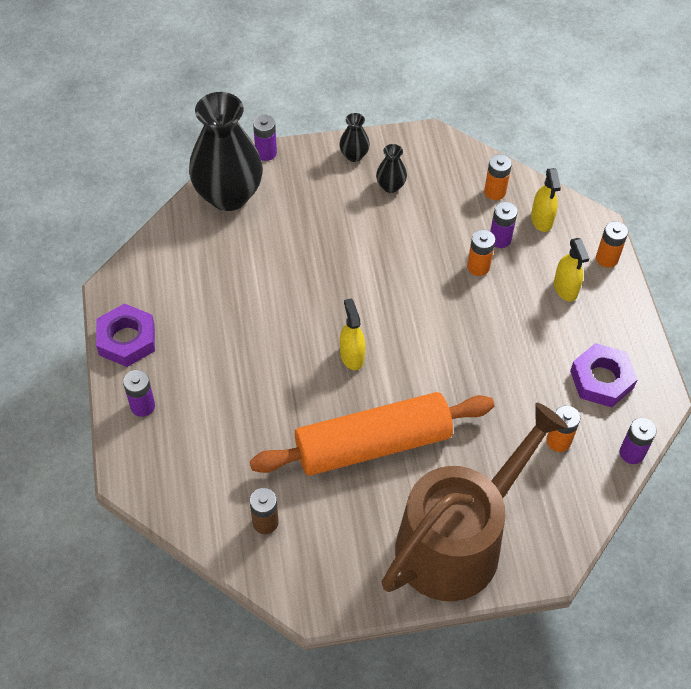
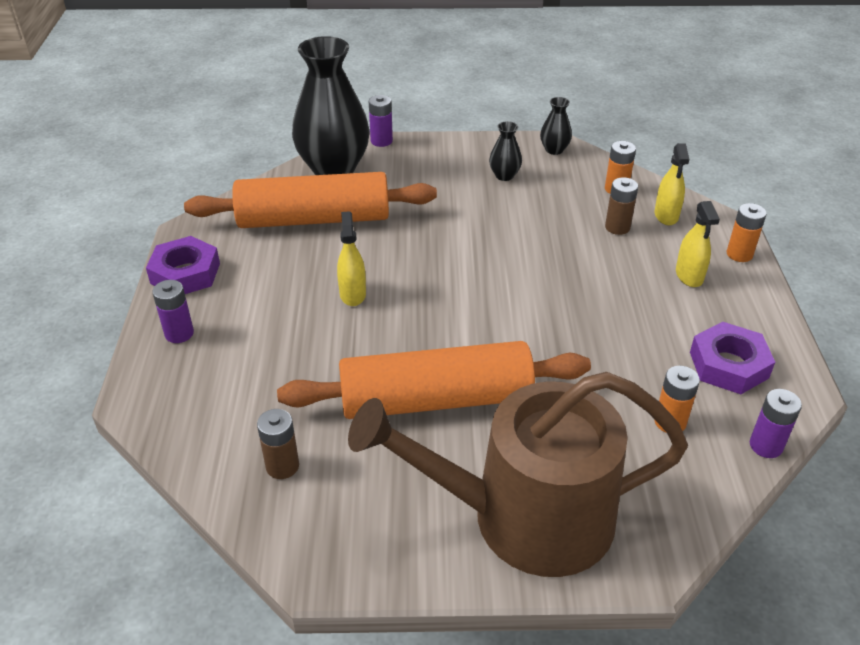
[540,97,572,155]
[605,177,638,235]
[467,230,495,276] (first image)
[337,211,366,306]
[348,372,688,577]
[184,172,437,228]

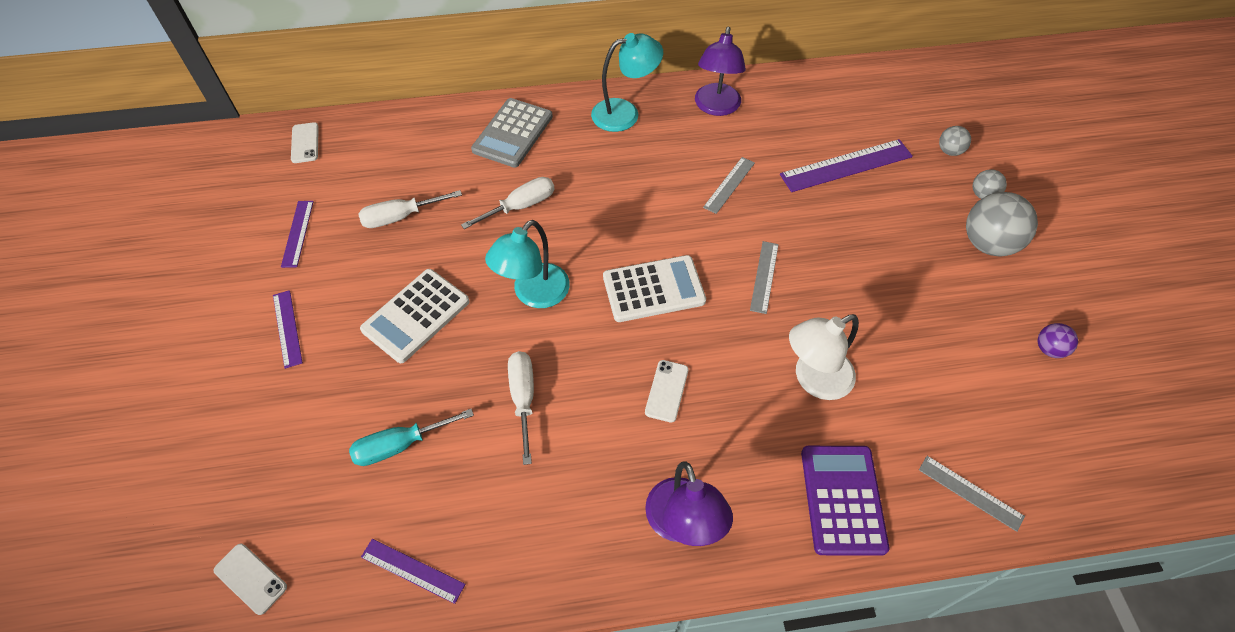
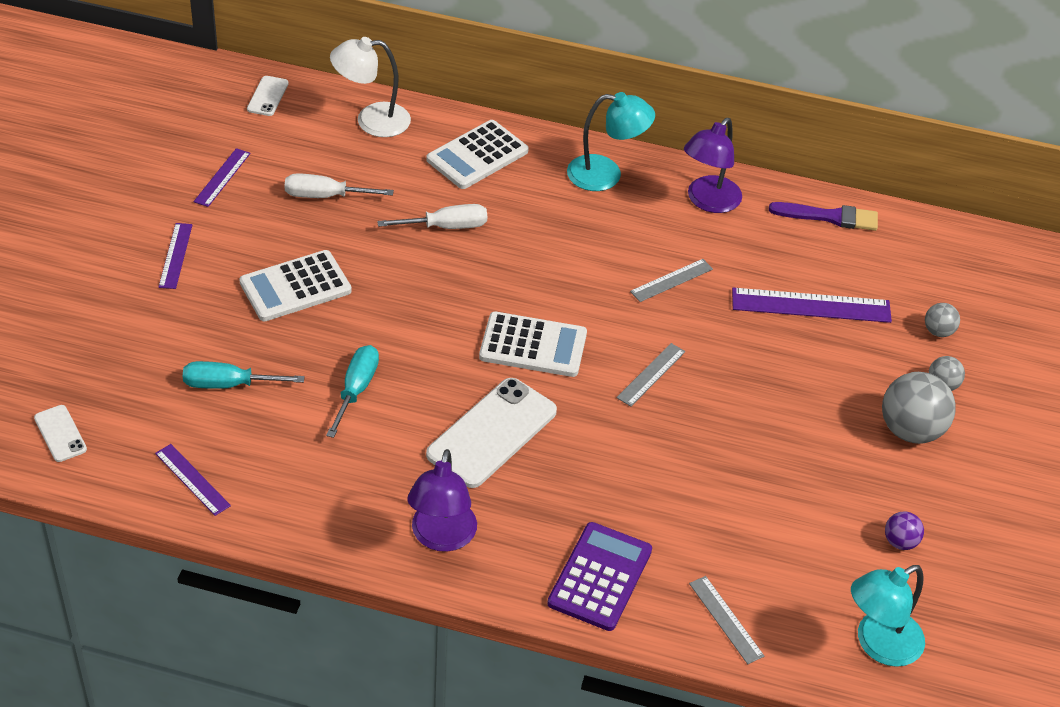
[426,120,529,189]
[851,565,925,667]
[330,37,411,137]
[326,345,379,438]
[426,378,557,488]
[769,202,878,231]

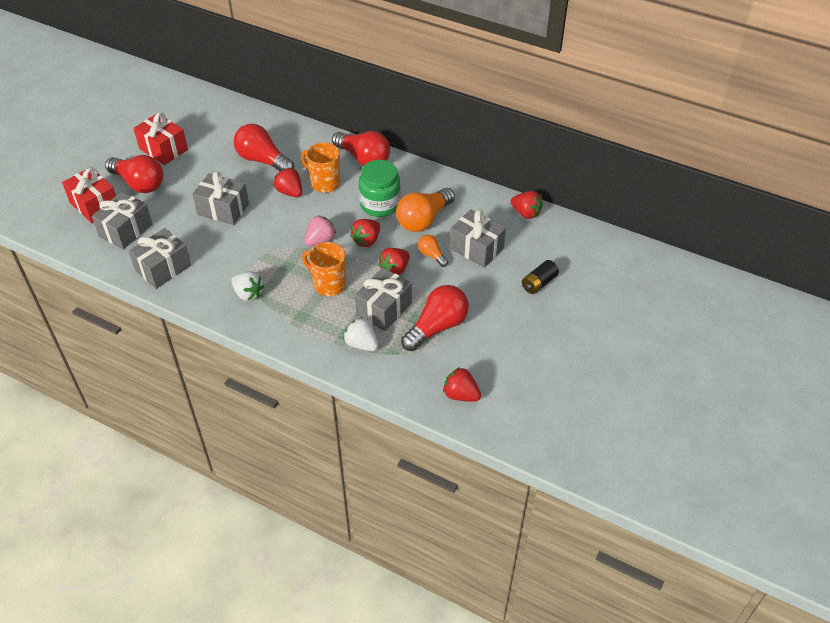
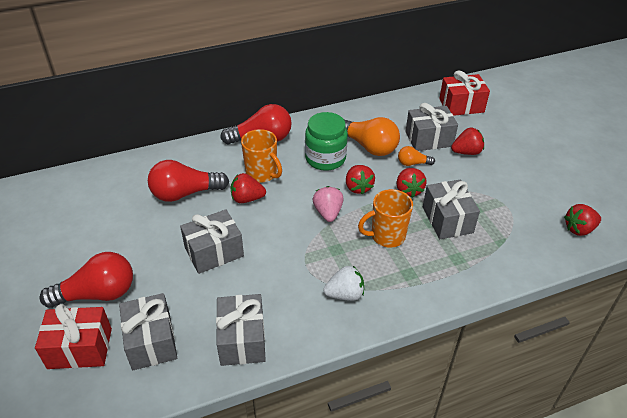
[439,71,490,116]
[241,129,282,183]
[344,117,400,156]
[451,128,484,155]
[522,260,559,294] (first image)
[401,285,469,351] (first image)
[343,317,378,351] (first image)

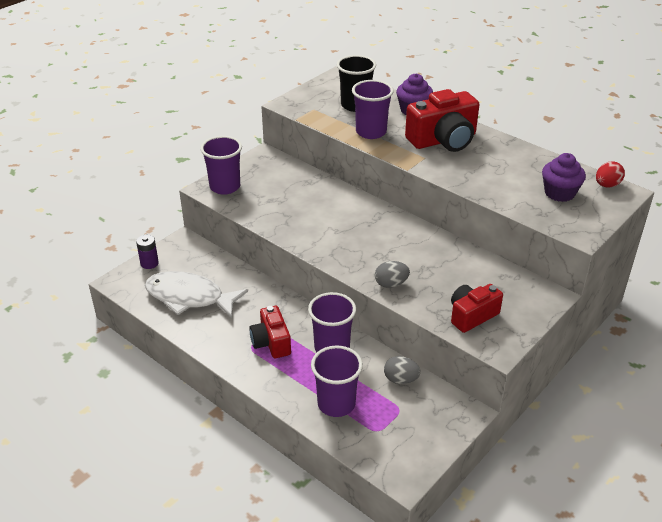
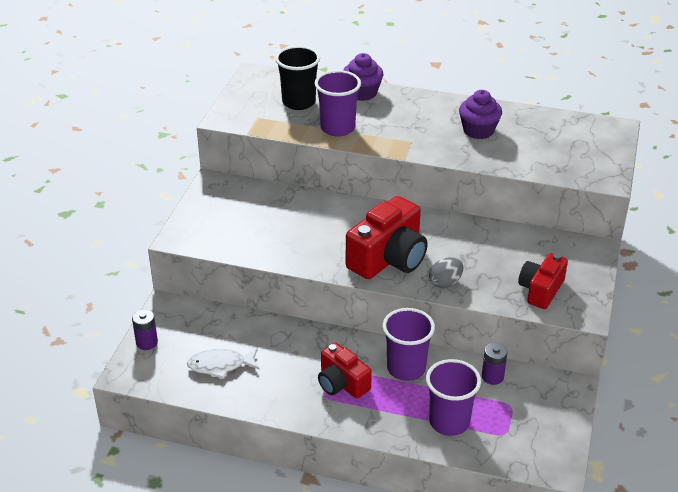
[346,196,428,279]
[200,136,242,195] (first image)
[459,90,502,139]
[596,162,625,187] (first image)
[187,348,260,379]
[482,343,507,385]

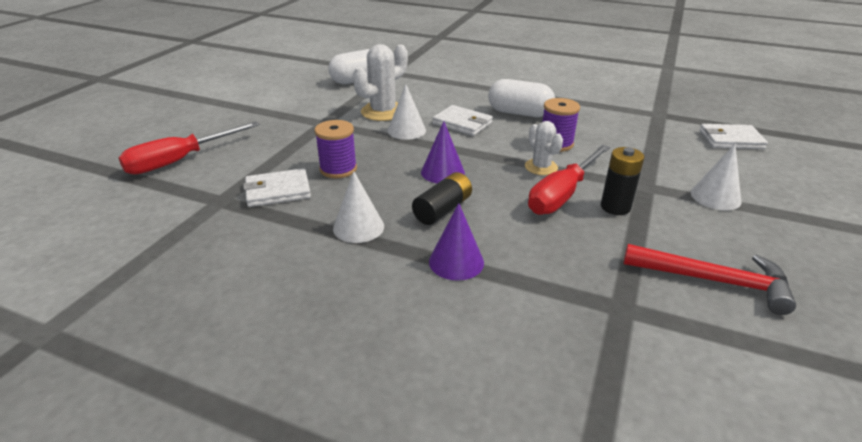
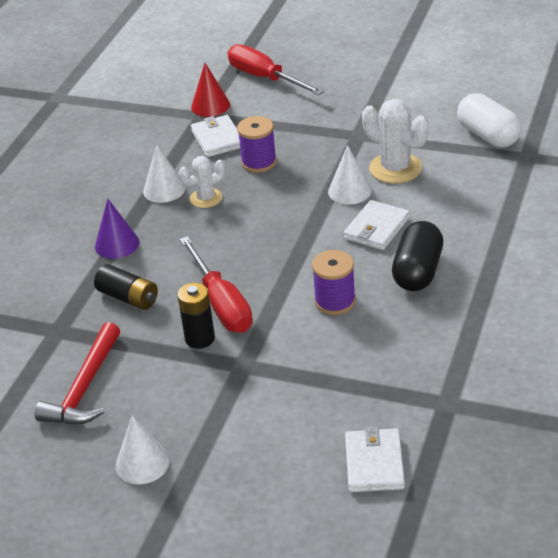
[392,221,443,291]
[421,121,465,183] (first image)
[179,156,225,208]
[116,415,170,484]
[180,236,253,333]
[94,264,158,310]
[191,63,230,117]

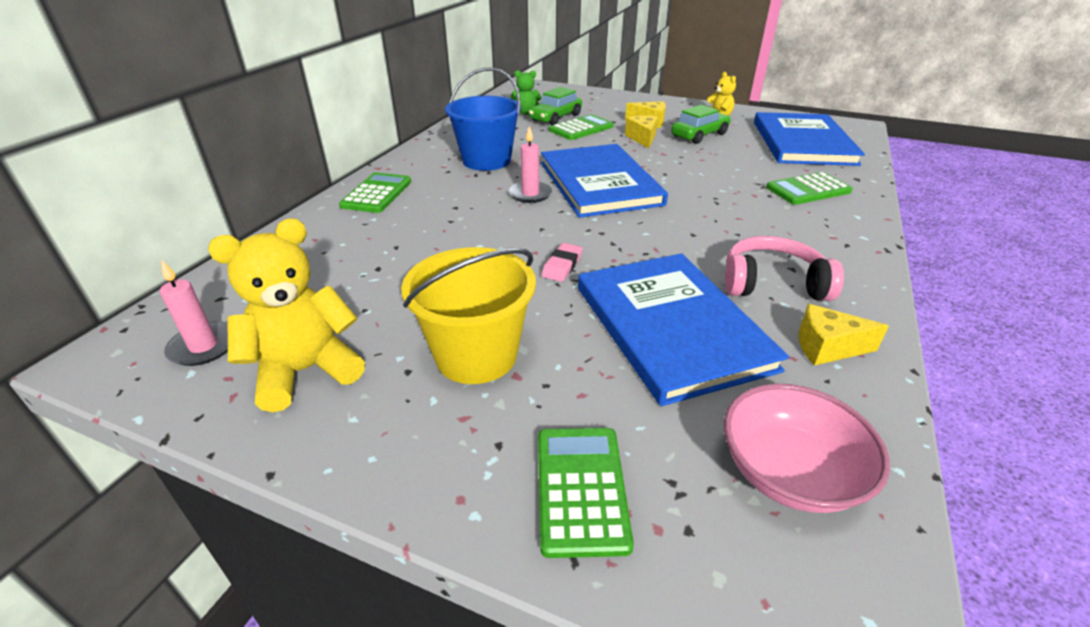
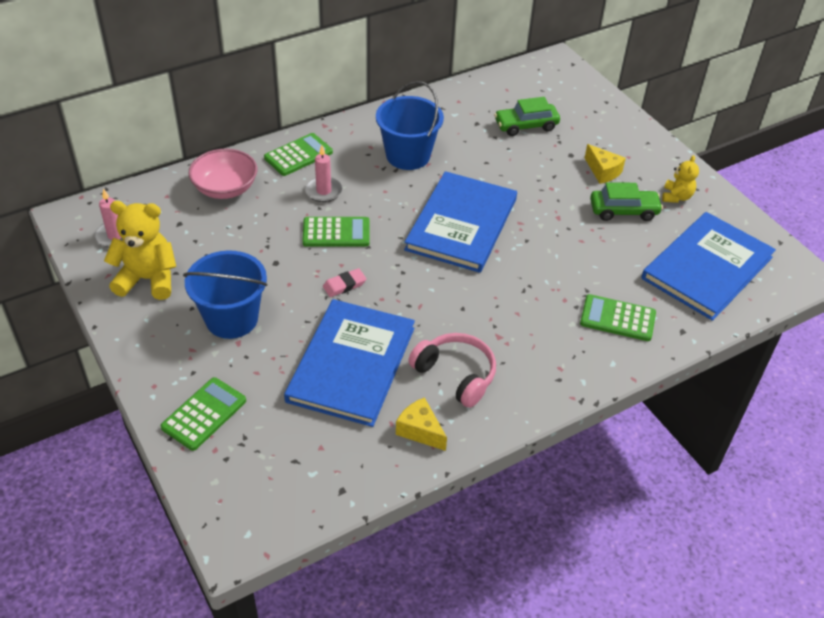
[511,70,542,115] (first image)
[302,217,370,247]
[625,116,658,149] (first image)
[305,145,343,202]
[183,250,267,339]
[188,149,257,199]

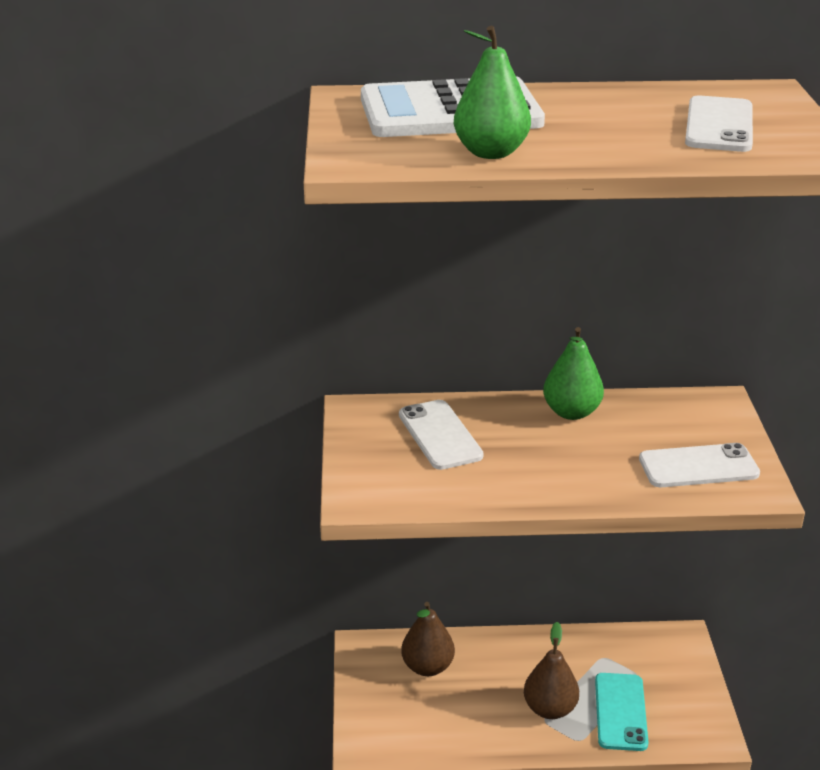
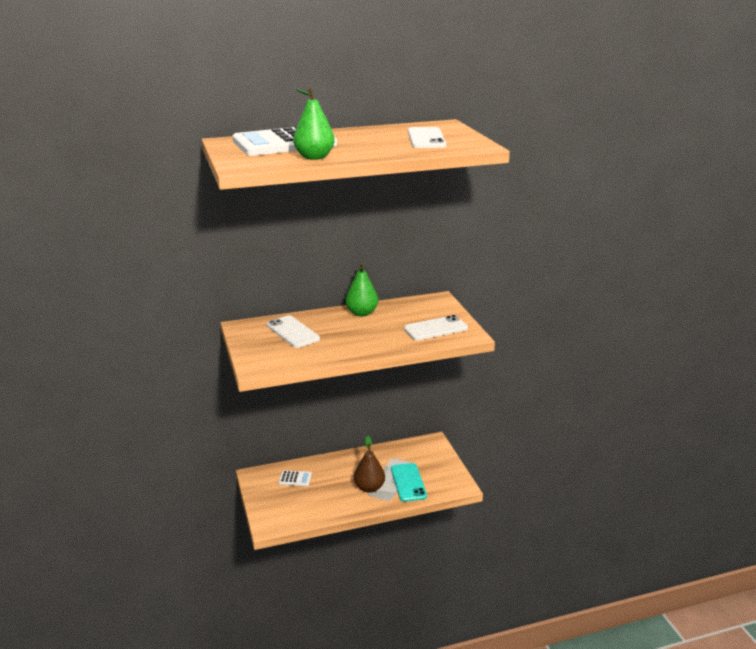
[279,470,312,487]

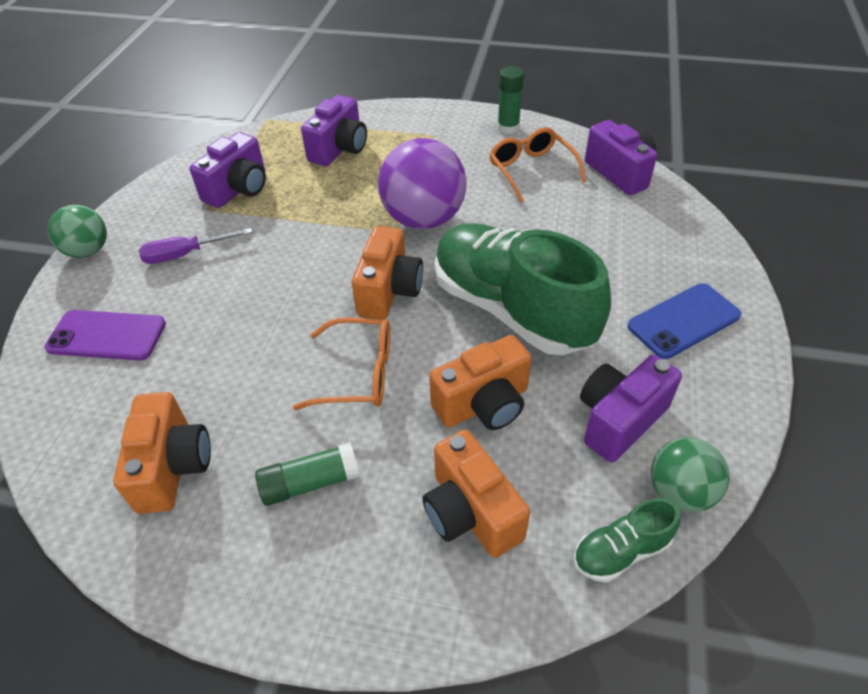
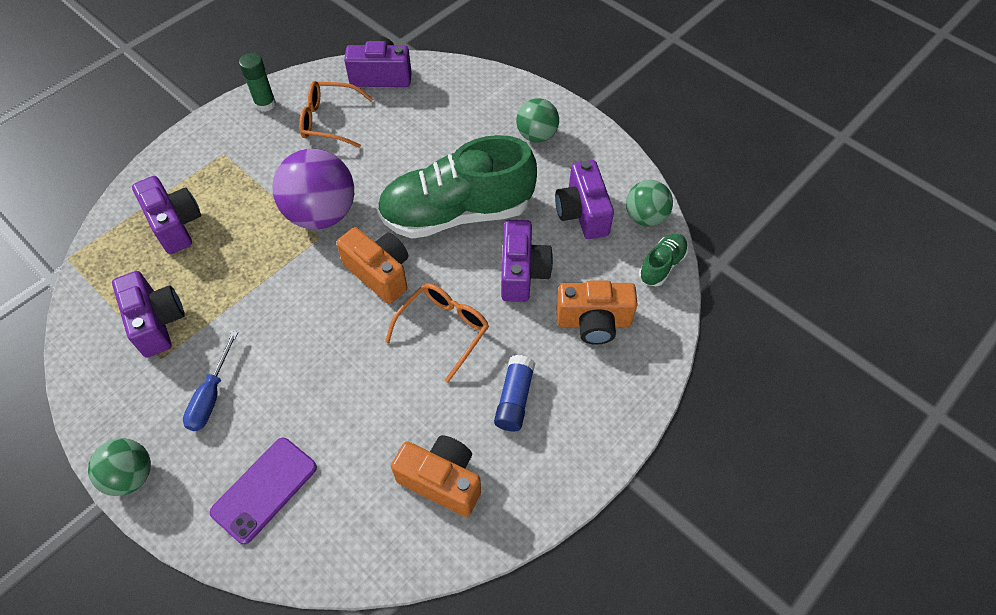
[183,331,238,431]
[516,98,559,143]
[501,220,553,302]
[494,355,535,431]
[639,234,688,286]

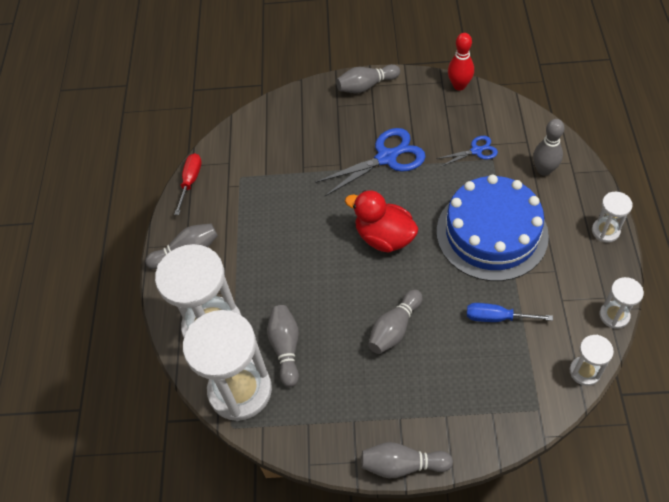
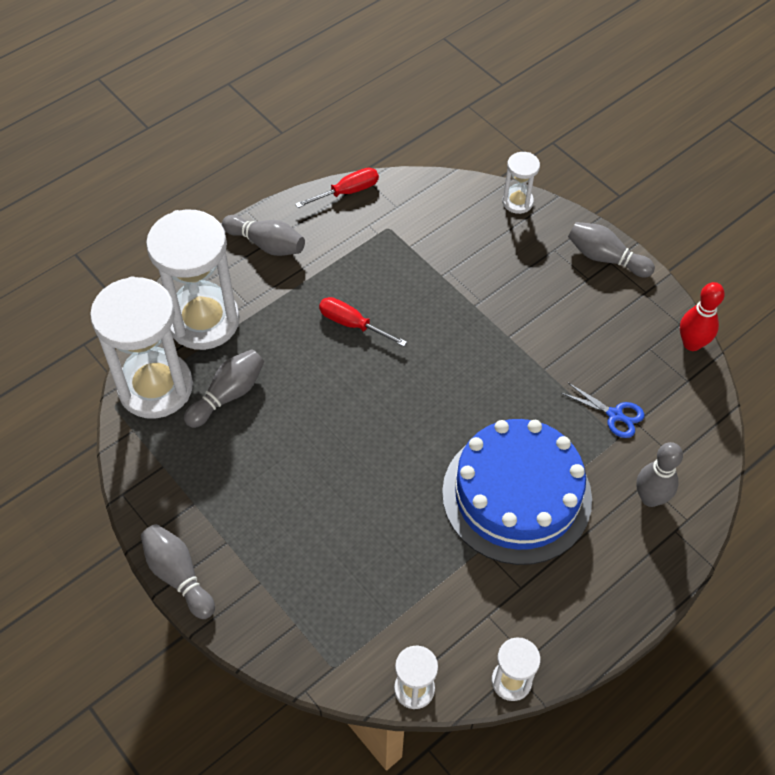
[315,128,426,196] (first image)
[345,190,419,253] (first image)
[502,152,540,214]
[368,290,423,354] (first image)
[467,303,553,322] (first image)
[319,297,407,347]

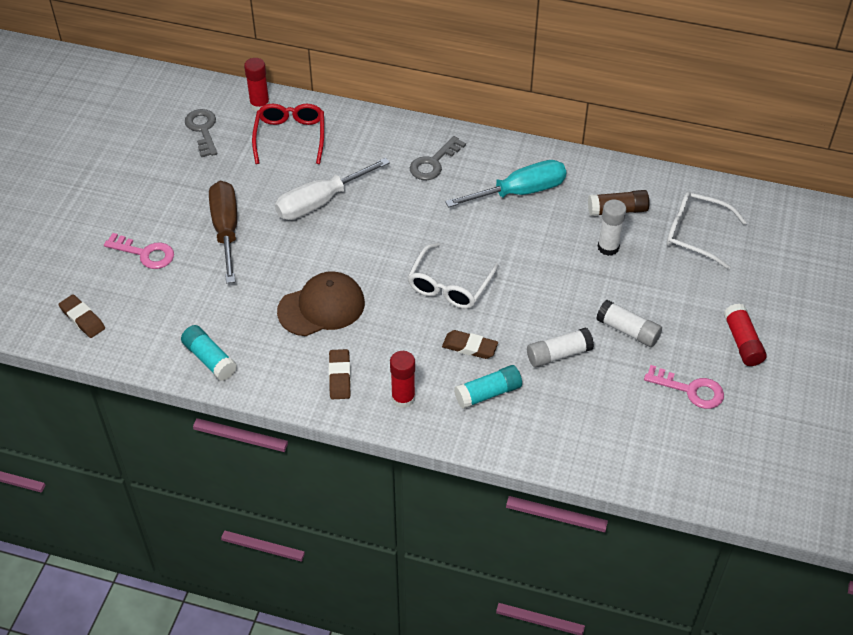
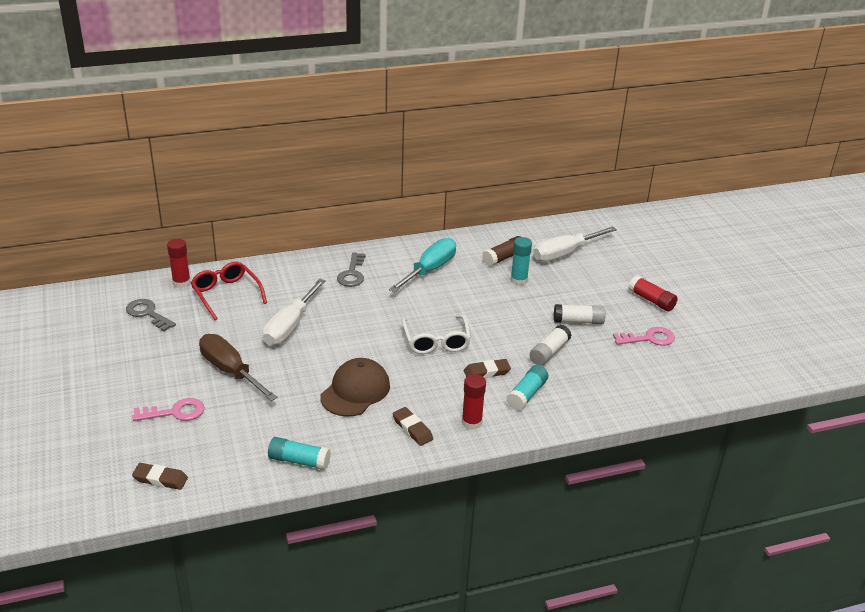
[533,226,617,262]
[511,237,532,285]

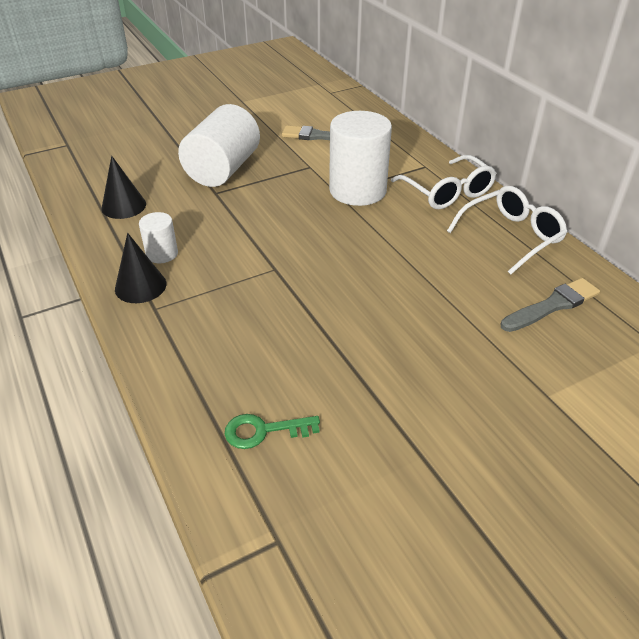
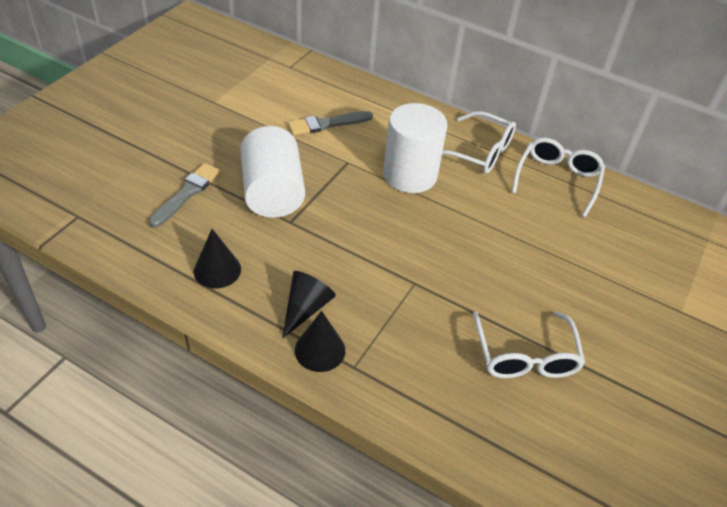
[282,271,336,339]
[148,163,220,228]
[225,414,320,449] (first image)
[473,311,585,378]

